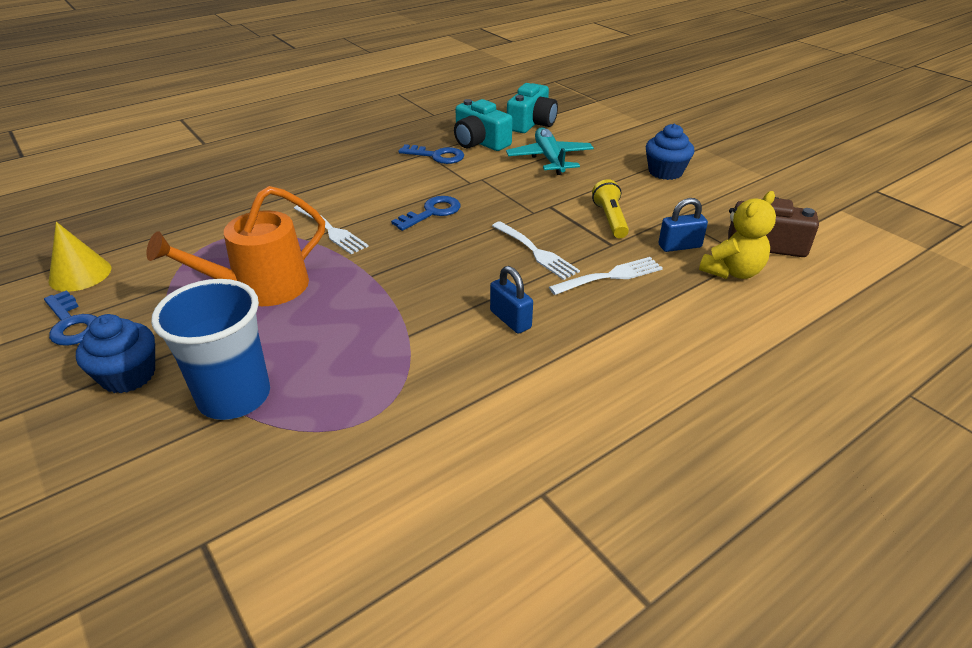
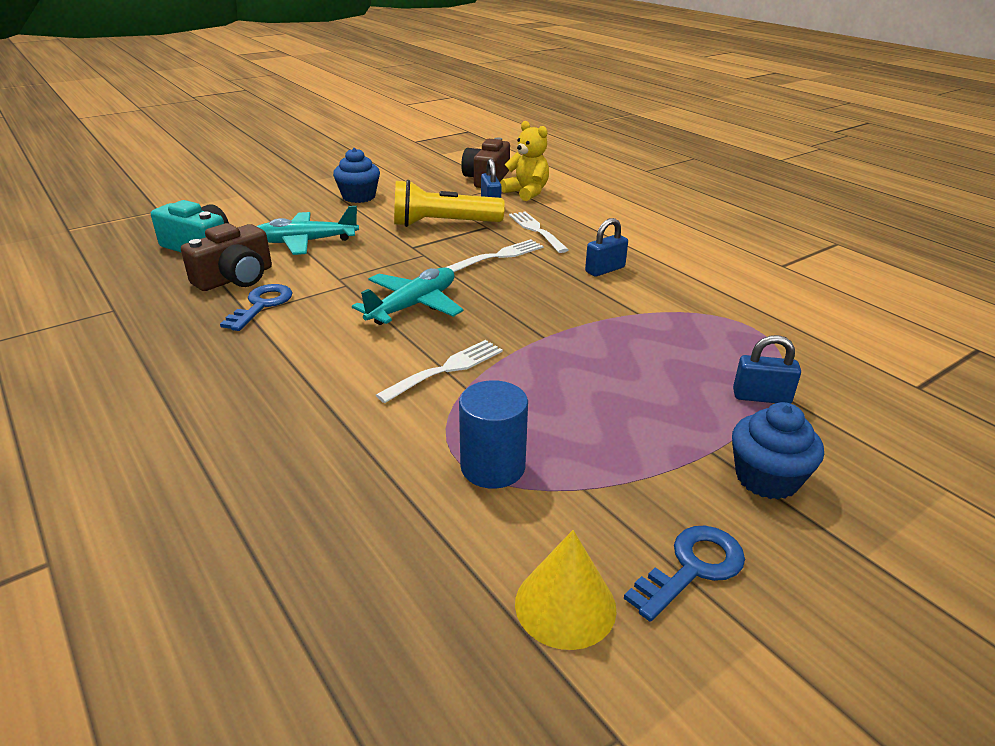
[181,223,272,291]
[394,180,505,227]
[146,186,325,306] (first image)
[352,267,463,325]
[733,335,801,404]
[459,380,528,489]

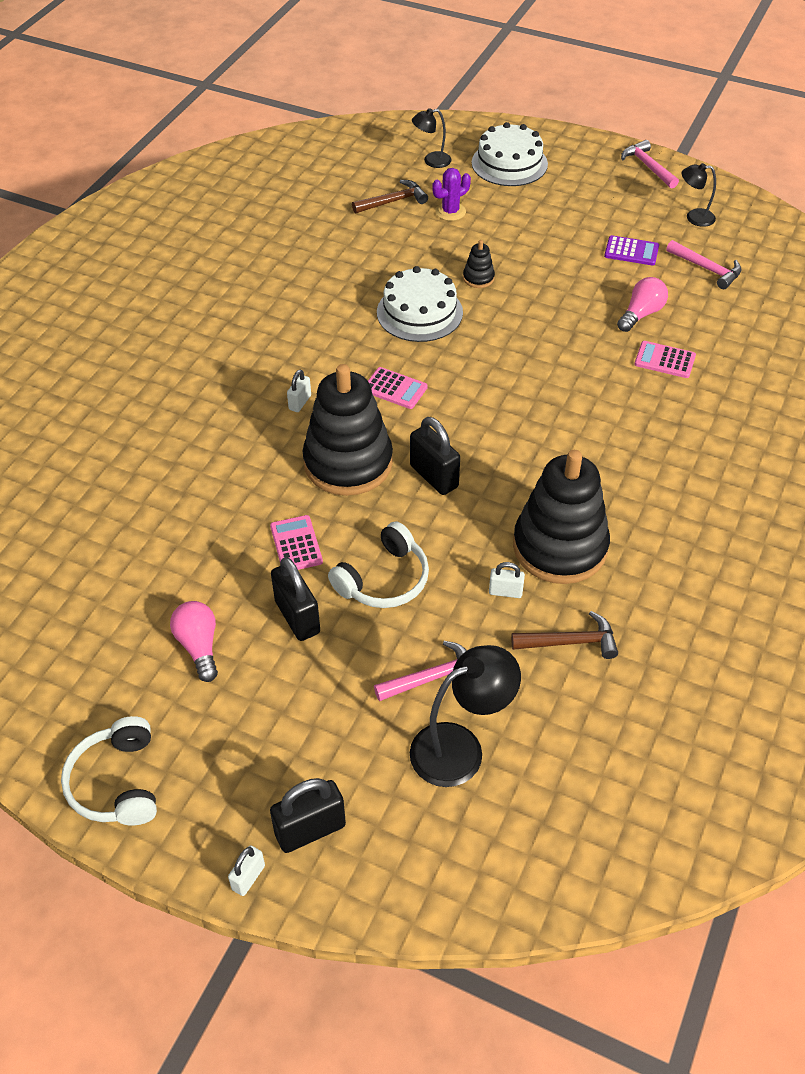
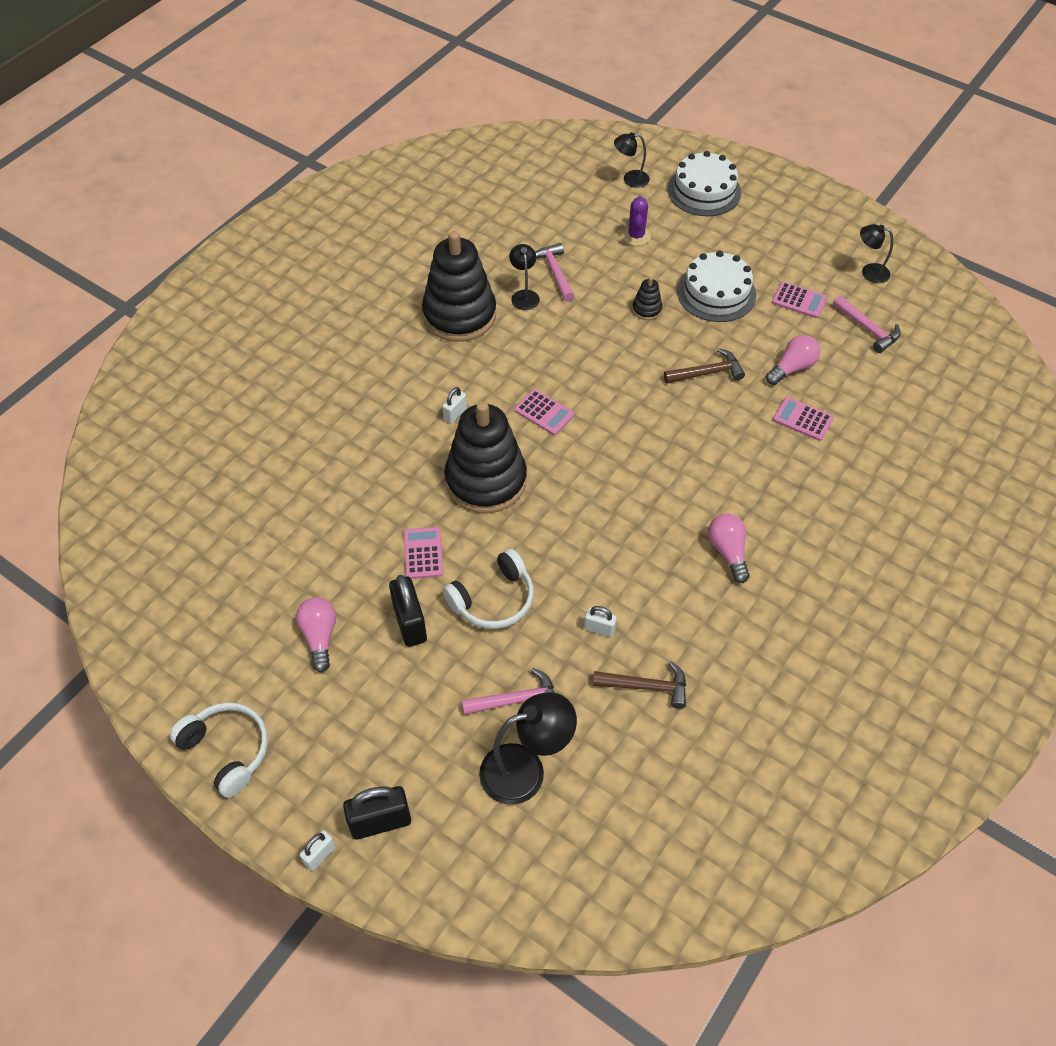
[535,243,575,302]
[622,196,651,246]
[664,348,745,384]
[772,282,828,318]
[677,251,756,322]
[410,417,460,495] (first image)
[422,231,496,342]
[170,702,268,798]
[509,244,540,310]
[708,514,750,583]

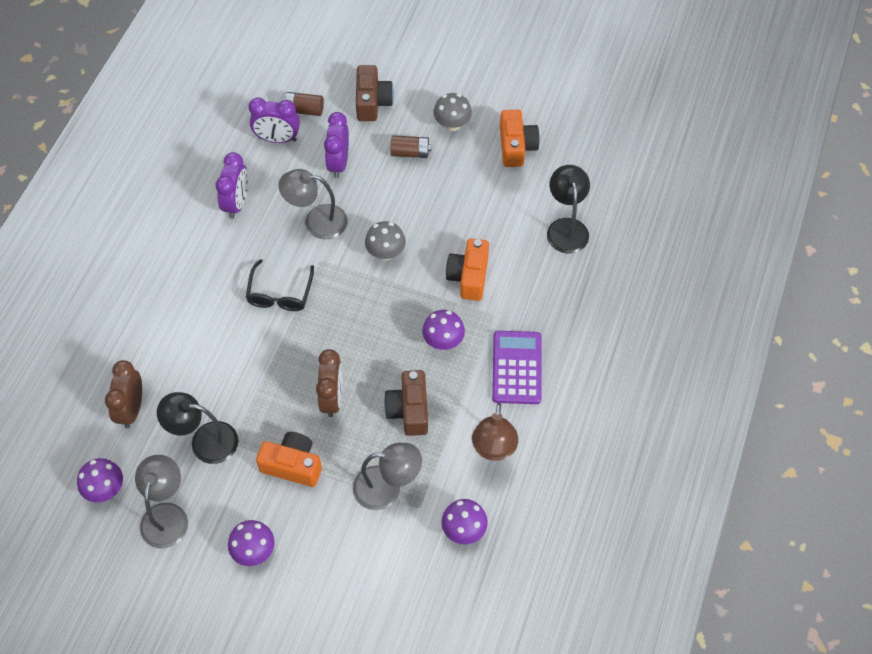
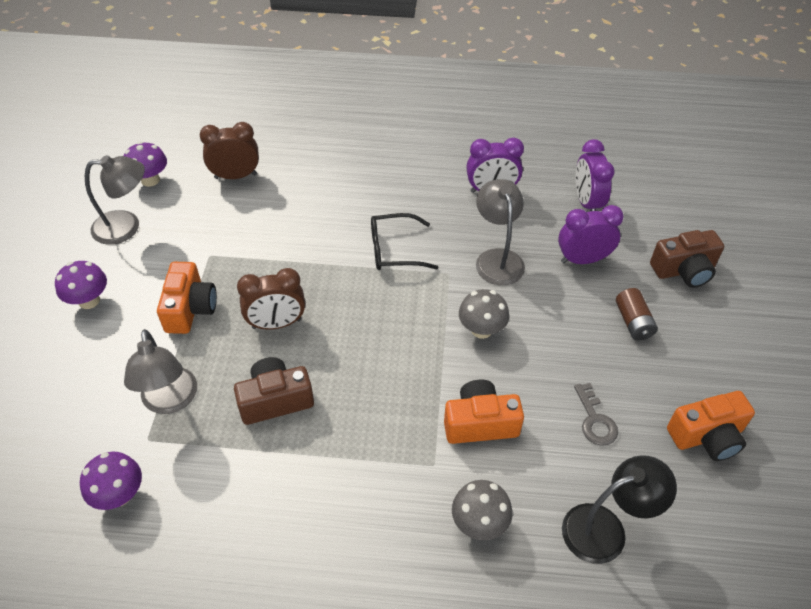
[283,92,324,116] (first image)
[452,480,512,540]
[422,310,465,350] (first image)
[492,331,542,404] (first image)
[157,392,238,464] (first image)
[472,402,518,461] (first image)
[574,383,618,446]

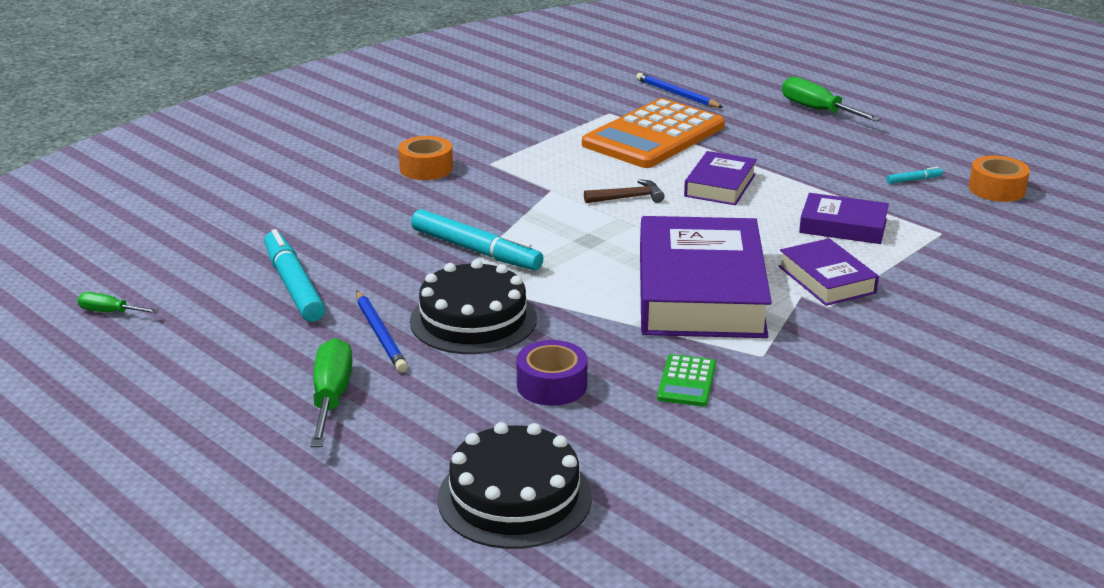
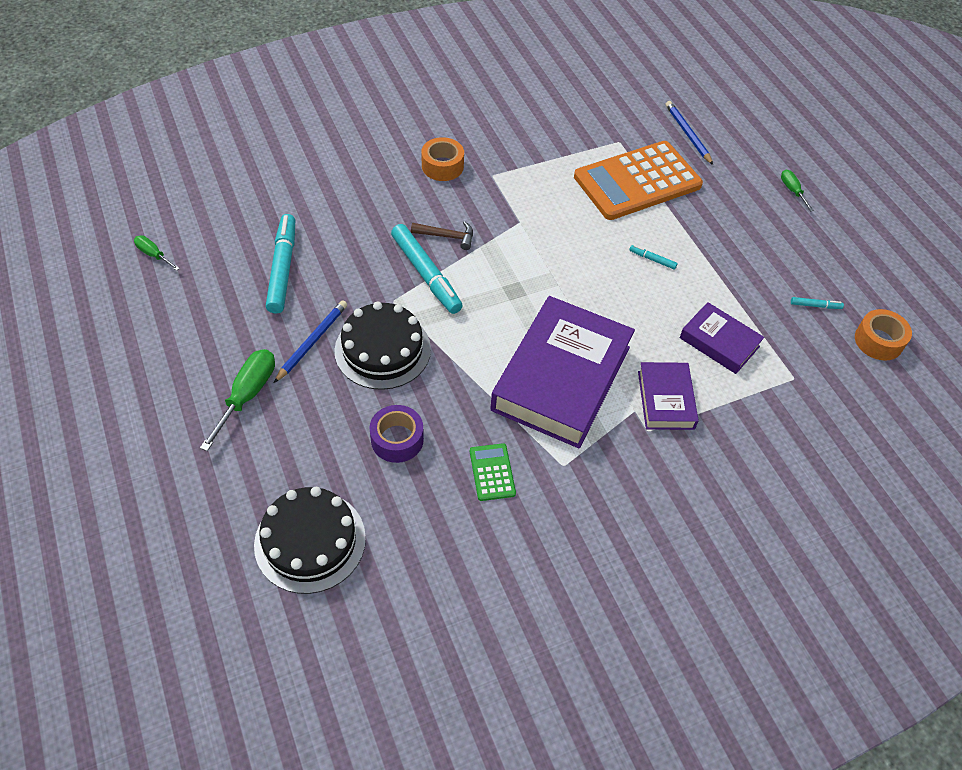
[781,170,814,211]
[629,245,678,270]
[411,221,473,250]
[274,300,347,383]
[470,443,516,501]

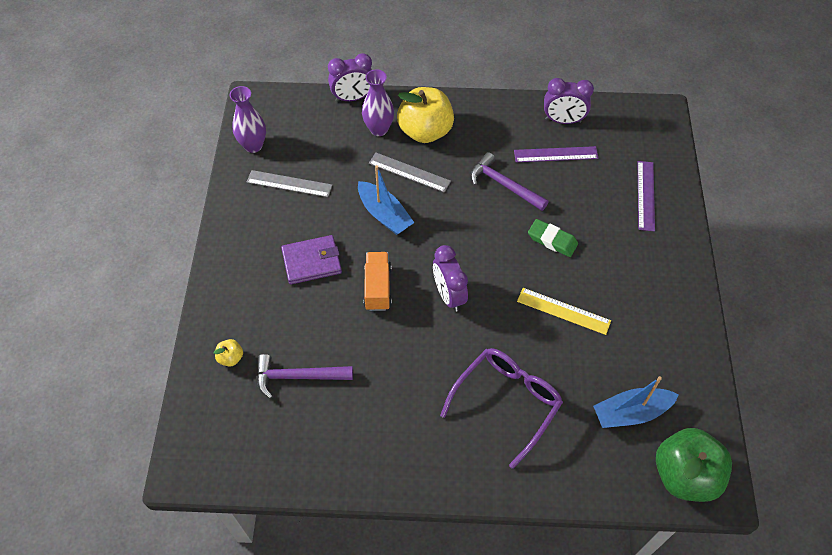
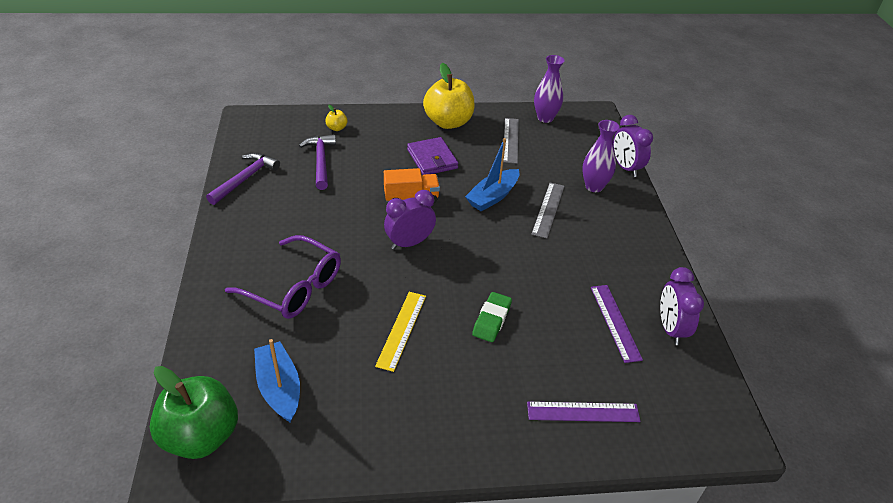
[423,63,475,129]
[206,153,280,205]

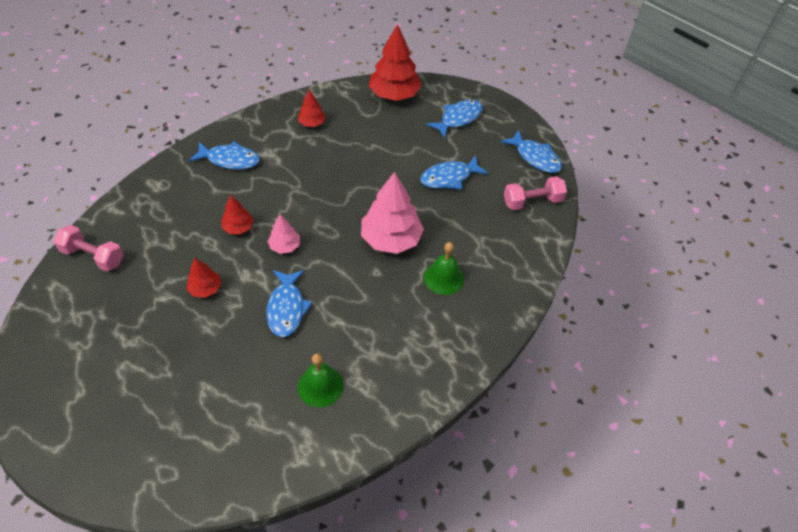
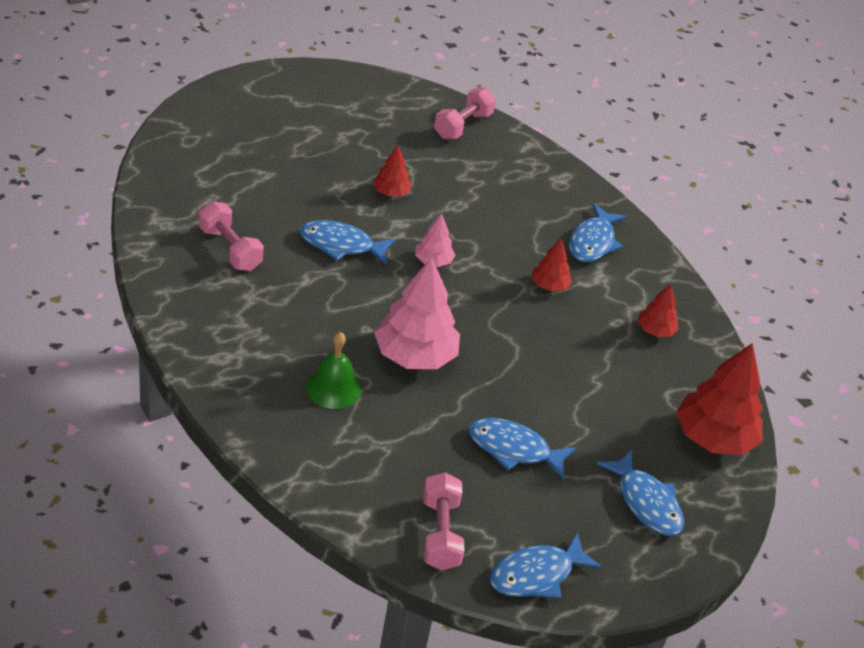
[468,418,576,479]
[531,238,572,292]
[199,201,264,271]

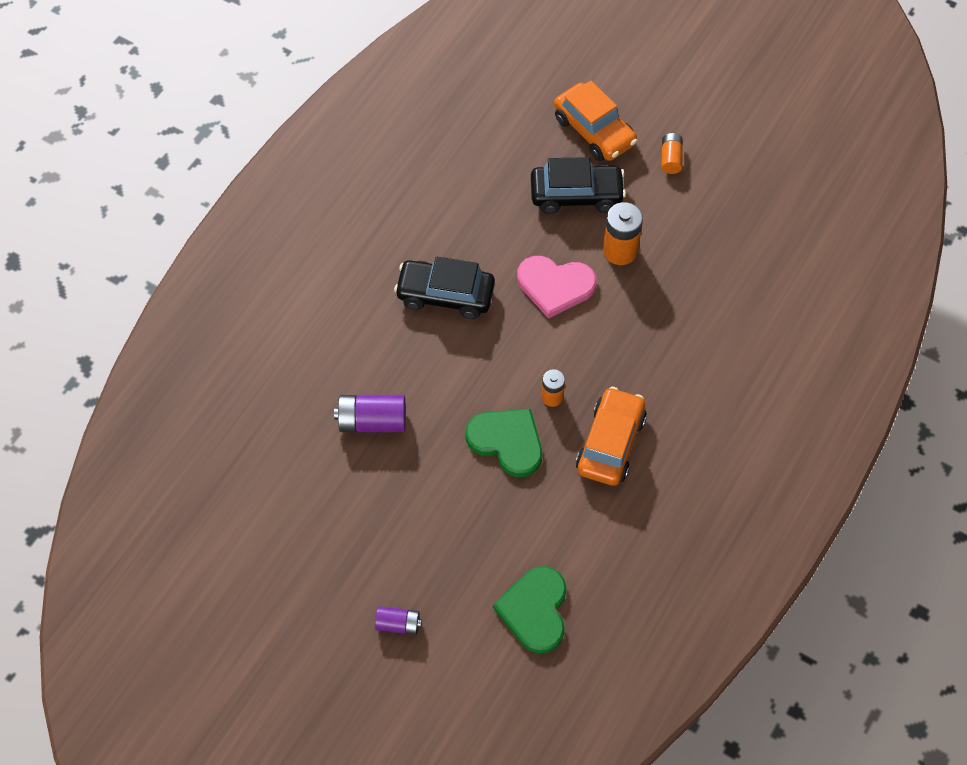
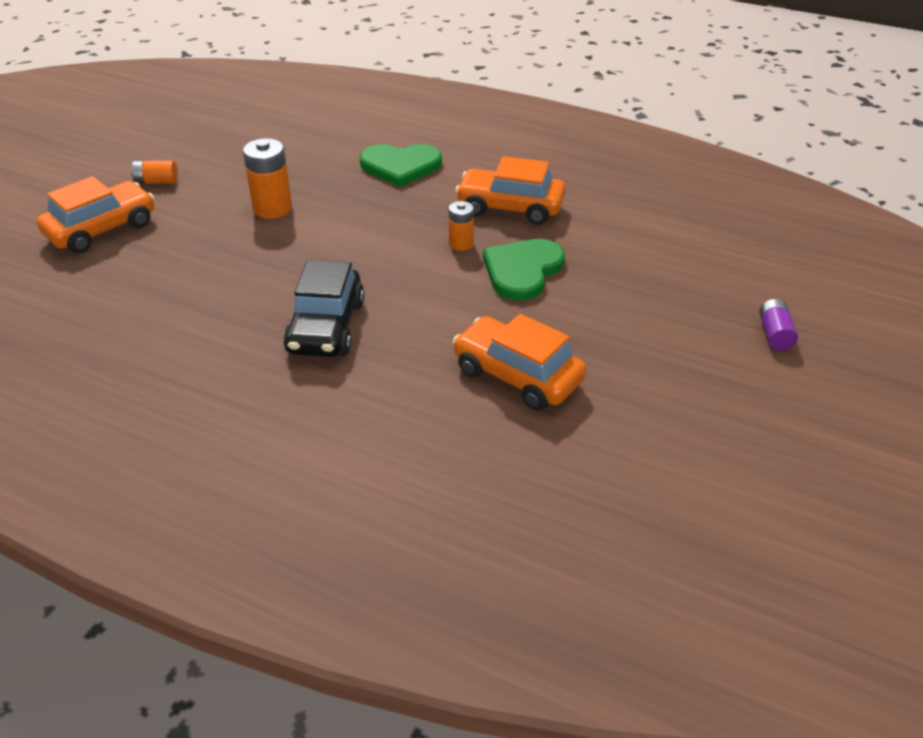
[531,157,626,214] (first image)
[517,256,597,319] (first image)
[453,314,586,411]
[359,144,442,187]

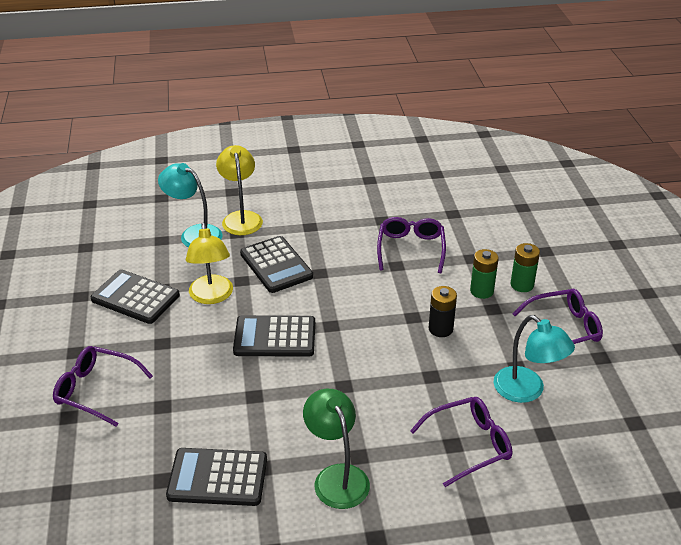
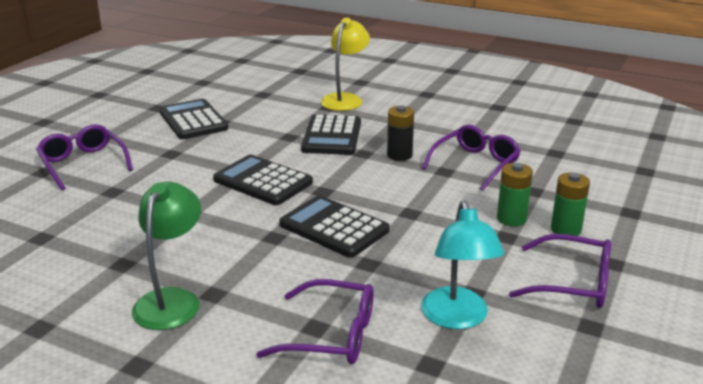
[158,163,222,248] (first image)
[186,223,233,304] (first image)
[387,105,414,161]
[279,195,389,258]

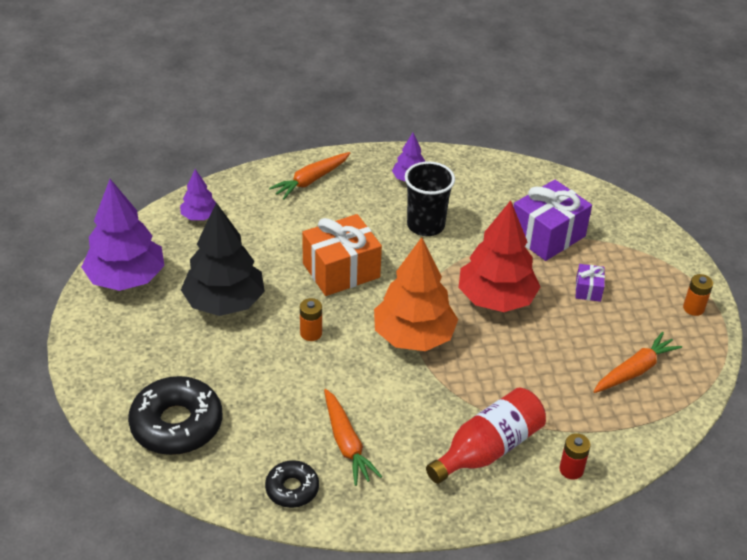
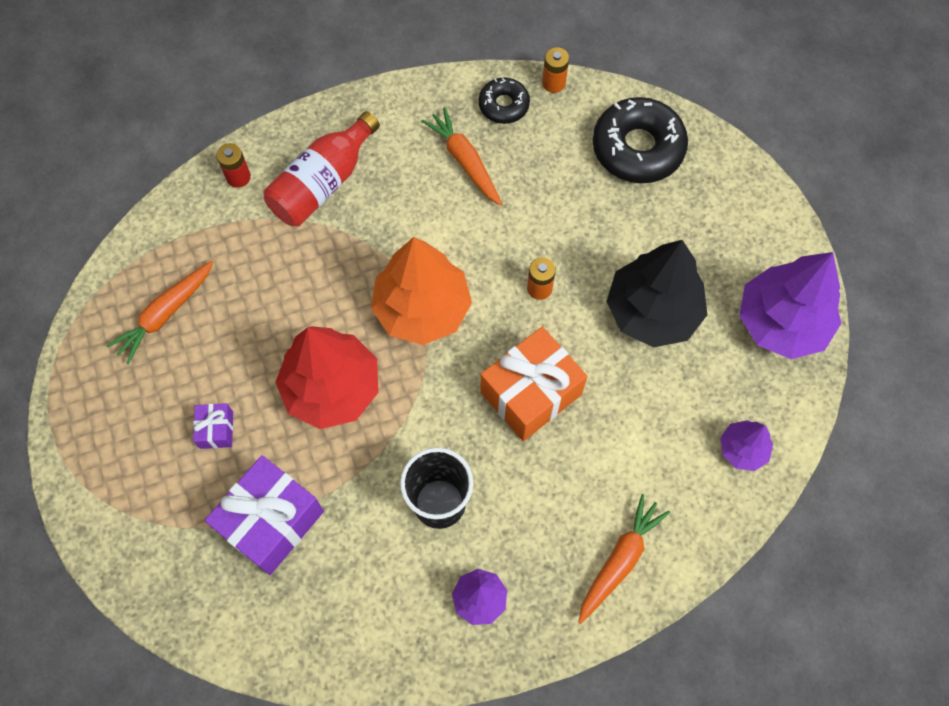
[542,47,569,93]

